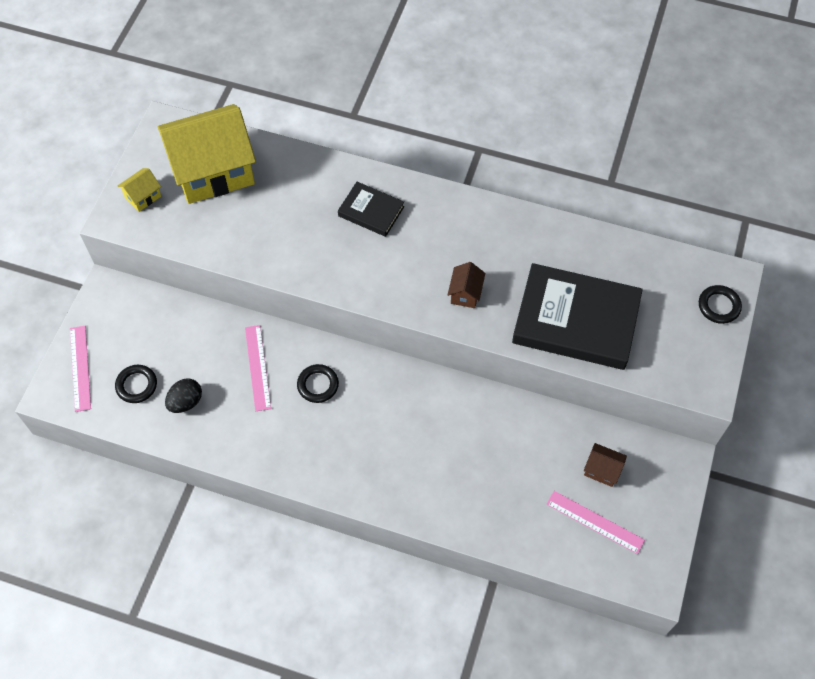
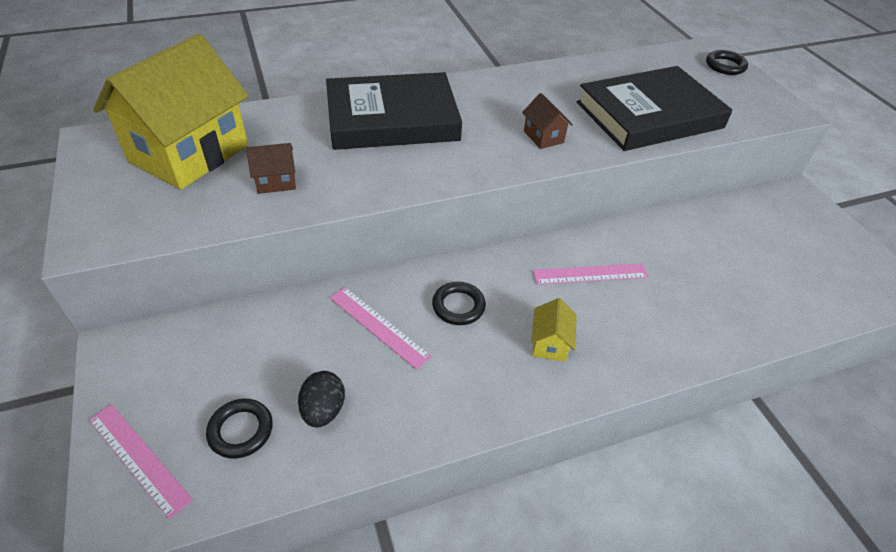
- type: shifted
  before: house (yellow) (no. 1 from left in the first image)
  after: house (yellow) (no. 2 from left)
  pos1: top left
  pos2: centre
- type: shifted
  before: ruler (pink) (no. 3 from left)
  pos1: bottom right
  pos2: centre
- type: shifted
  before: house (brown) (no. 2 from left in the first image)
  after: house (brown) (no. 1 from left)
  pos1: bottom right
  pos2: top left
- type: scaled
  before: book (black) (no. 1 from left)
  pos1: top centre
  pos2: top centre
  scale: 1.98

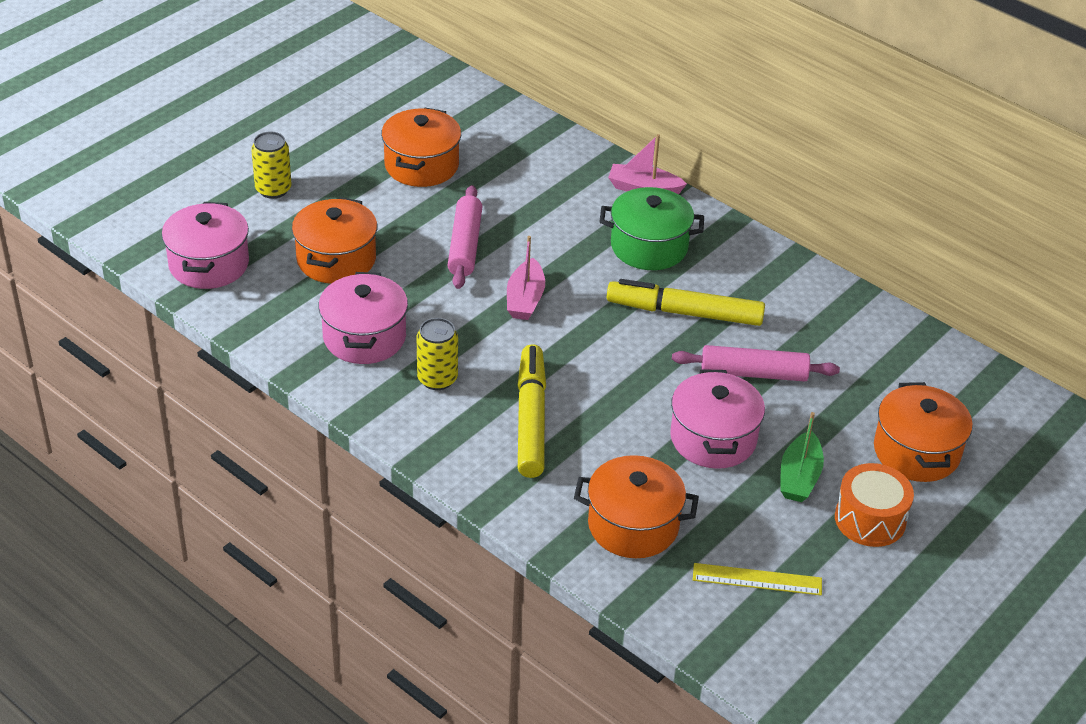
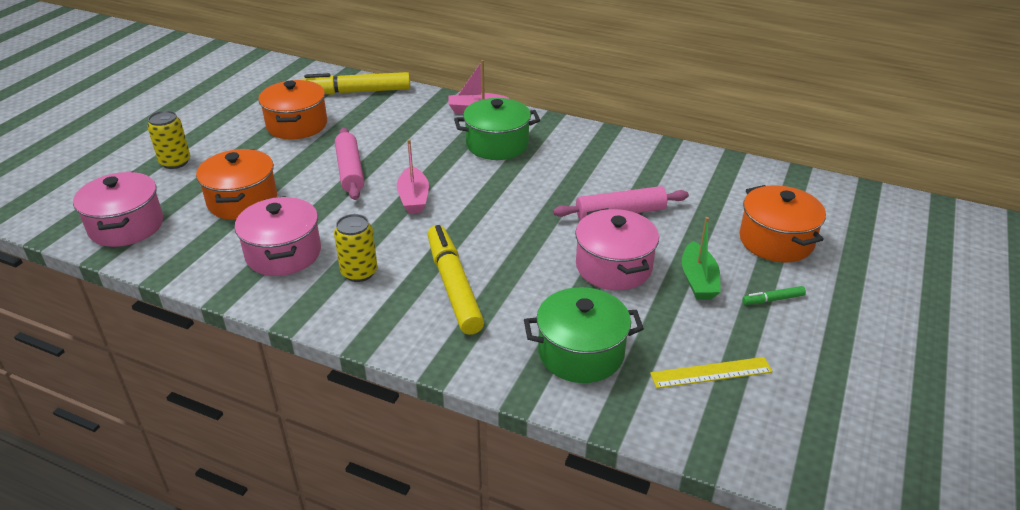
- type: shifted
  before: marker (yellow) (no. 2 from left in the first image)
  after: marker (yellow) (no. 1 from left)
  pos1: centre
  pos2: top centre
- type: swapped
  before: drum (orange)
  after: marker (green)
  pos1: bottom right
  pos2: middle right
- type: repainted
  before: pot (orange) (no. 3 from left)
  after: pot (green) (no. 2 from left)
  pos1: bottom centre
  pos2: centre

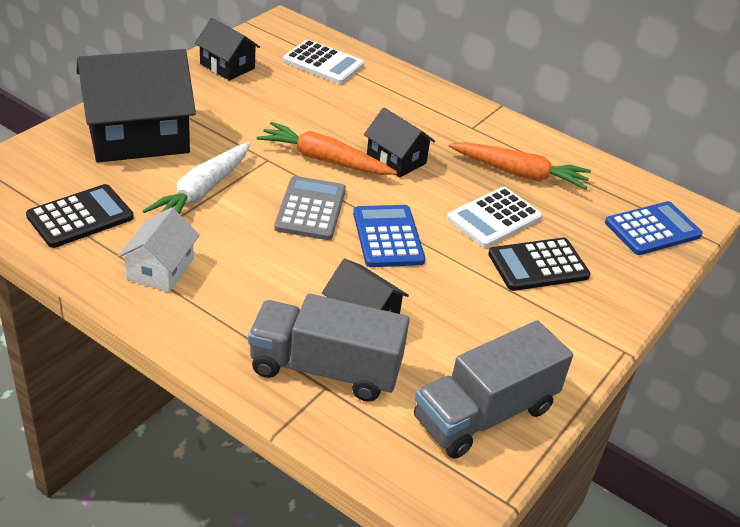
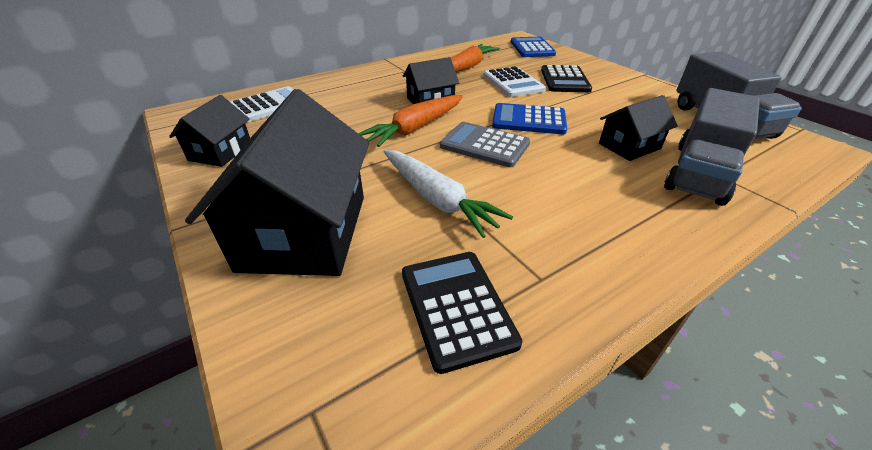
- type: gone
  before: house (white)
  pos1: middle left
- type: rotated
  before: house (black) (no. 2 from left in the first image)
  pos1: top left
  pos2: top left
  turn: -45

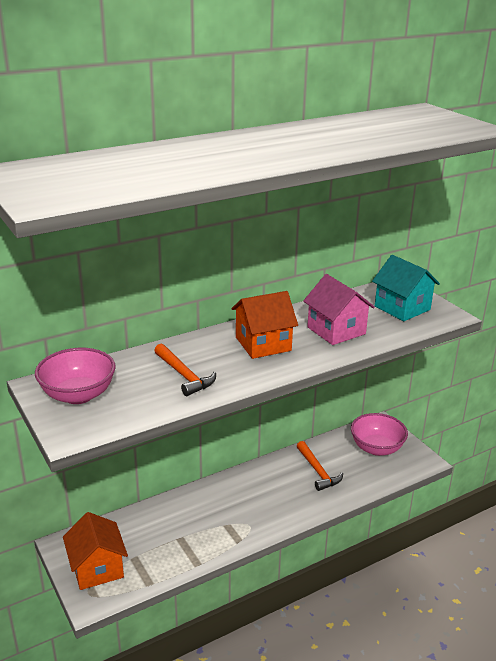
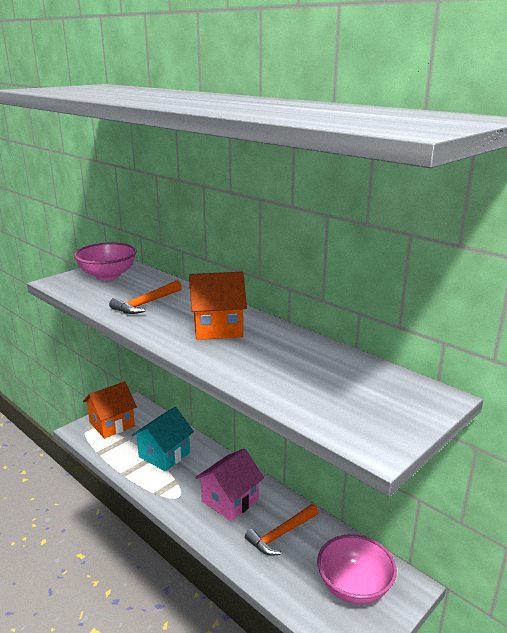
- type: shifted
  before: house (pink)
  pos1: middle right
  pos2: bottom centre
- type: shifted
  before: house (turquoise)
  pos1: middle right
  pos2: bottom left
- type: rotated
  before: house (orange) (no. 2 from left)
  pos1: centre
  pos2: centre
  turn: -60

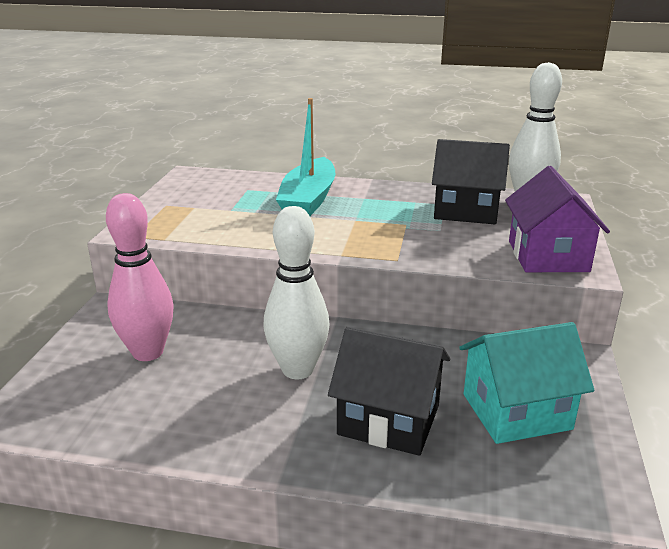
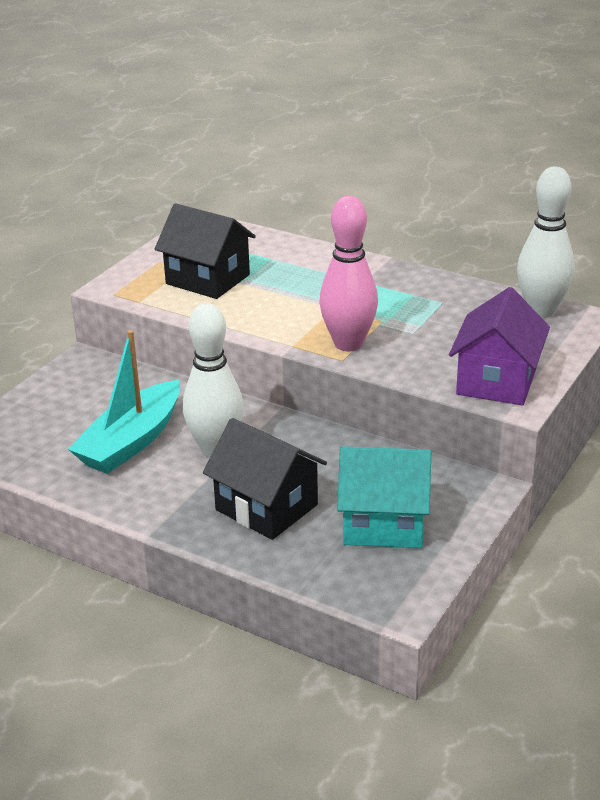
- type: shifted
  before: bowling pin (pink)
  pos1: middle left
  pos2: centre
- type: shifted
  before: boat (turquoise)
  pos1: top centre
  pos2: middle left
- type: shifted
  before: house (black) (no. 2 from left in the first image)
  after: house (black) (no. 1 from left)
  pos1: top right
  pos2: top centre

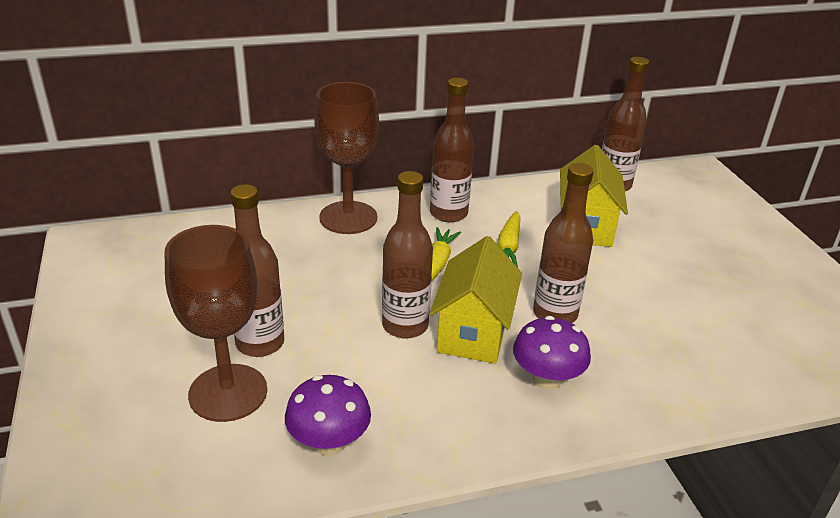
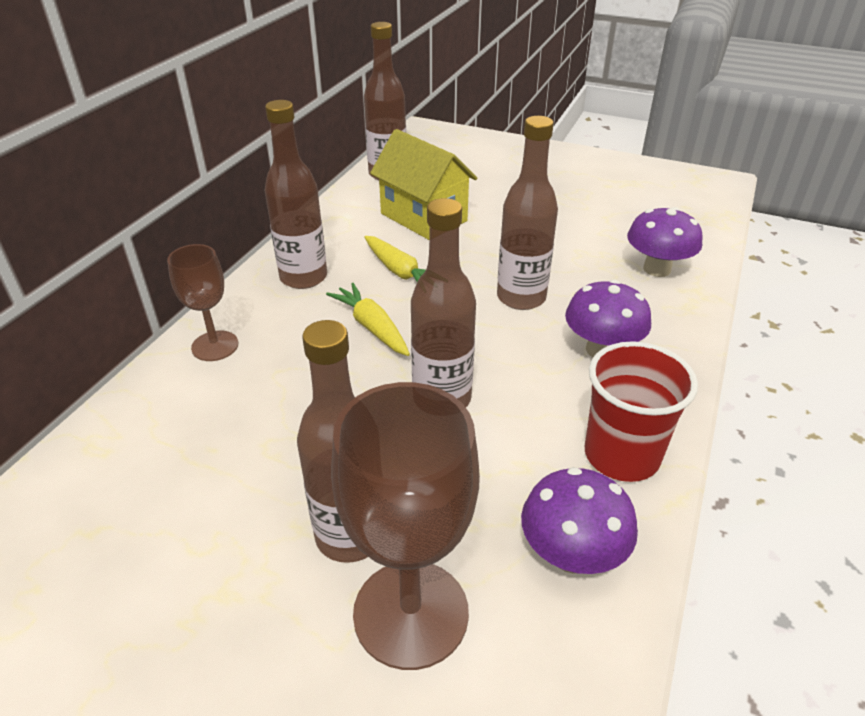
- type: gone
  before: house (yellow) (no. 1 from left)
  pos1: centre
- type: new
  after: cup (red)
  pos2: middle right
- type: new
  after: mushroom (purple) (no. 3 from left)
  pos2: middle right
- type: scaled
  before: goblet (brown) (no. 2 from left in the first image)
  pos1: top centre
  pos2: middle left
  scale: 0.57

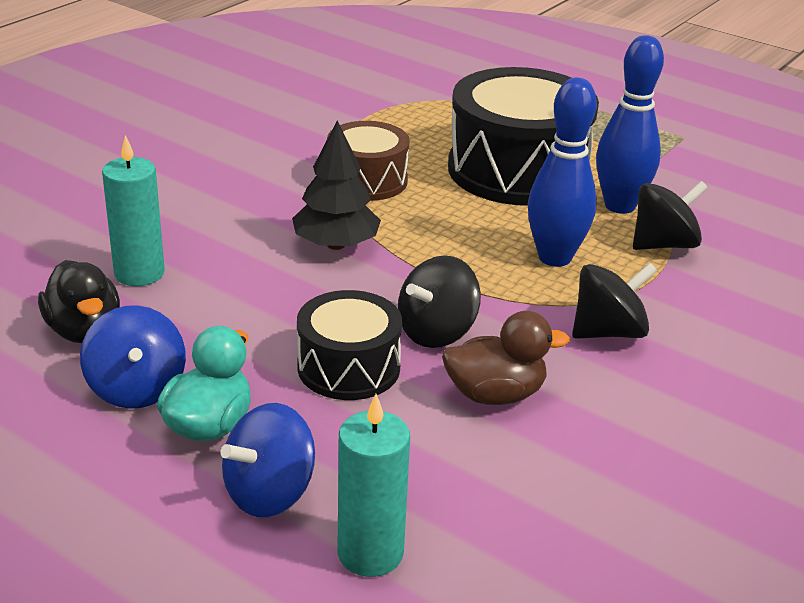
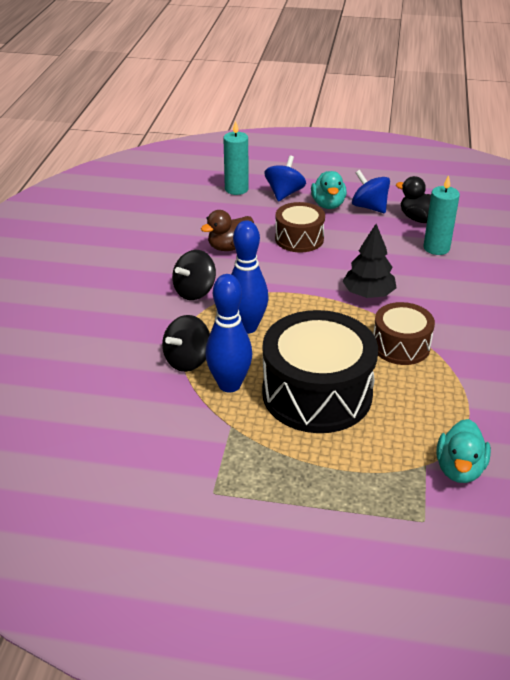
- type: gone
  before: spinning top (black) (no. 1 from left)
  pos1: centre
- type: new
  after: duck (turquoise) (no. 2 from left)
  pos2: middle right
- type: repainted
  before: drum (black) (no. 1 from left)
  after: drum (brown) (no. 1 from left)
  pos1: centre
  pos2: centre

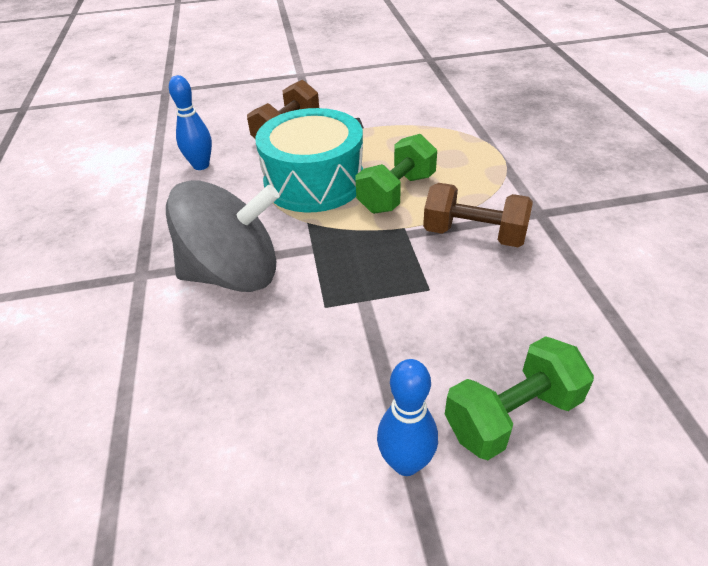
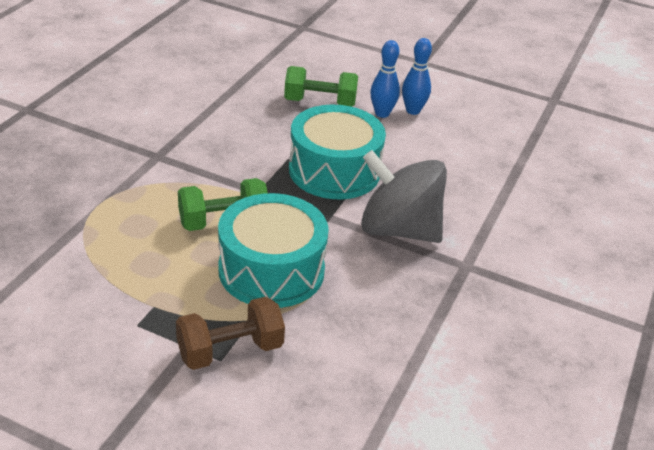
- type: gone
  before: dumbbell (brown) (no. 2 from left)
  pos1: middle right
- type: new
  after: drum (turquoise) (no. 2 from left)
  pos2: centre
- type: shifted
  before: bowling pin (blue) (no. 1 from left in the first image)
  after: bowling pin (blue) (no. 2 from left)
  pos1: top left
  pos2: top centre

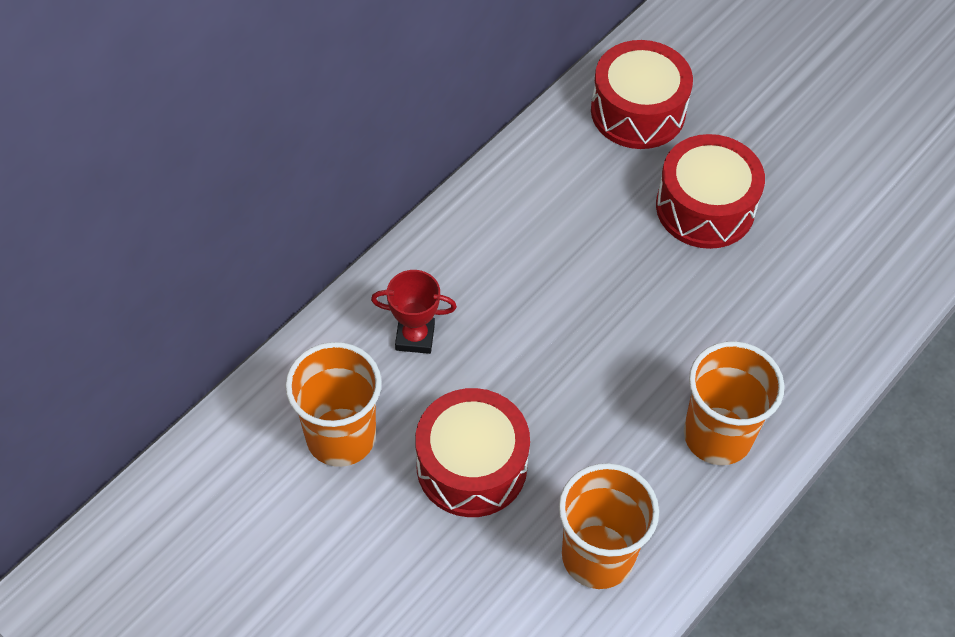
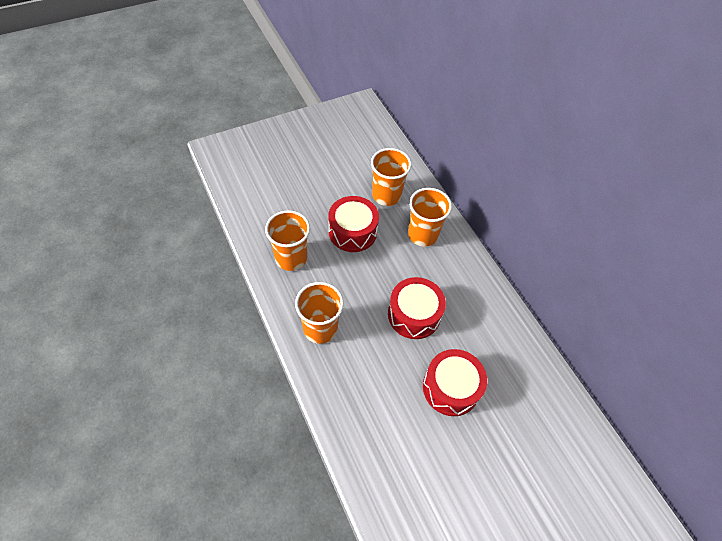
- type: shifted
  before: drum (red) (no. 2 from left)
  pos1: top right
  pos2: centre
- type: swapped
  before: trophy (red)
  after: cup (orange) (no. 4 from left)
  pos1: centre
  pos2: centre

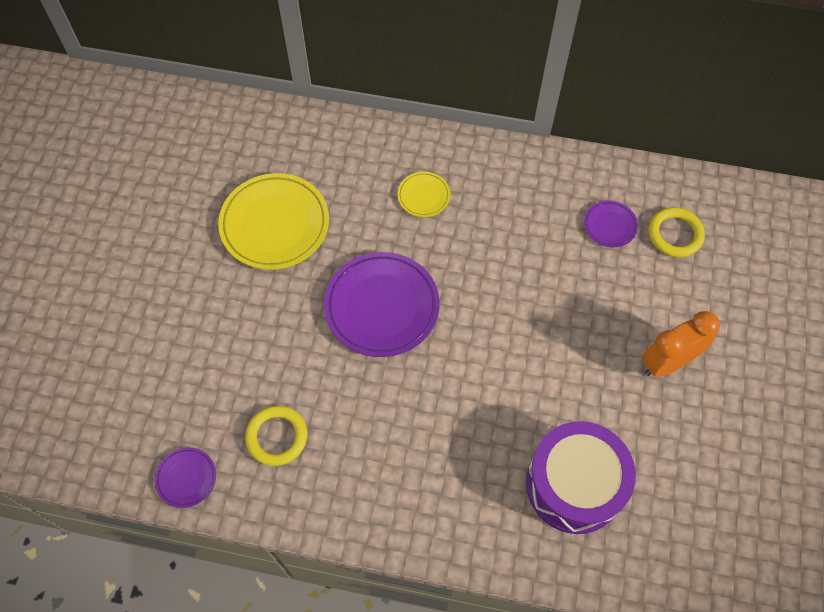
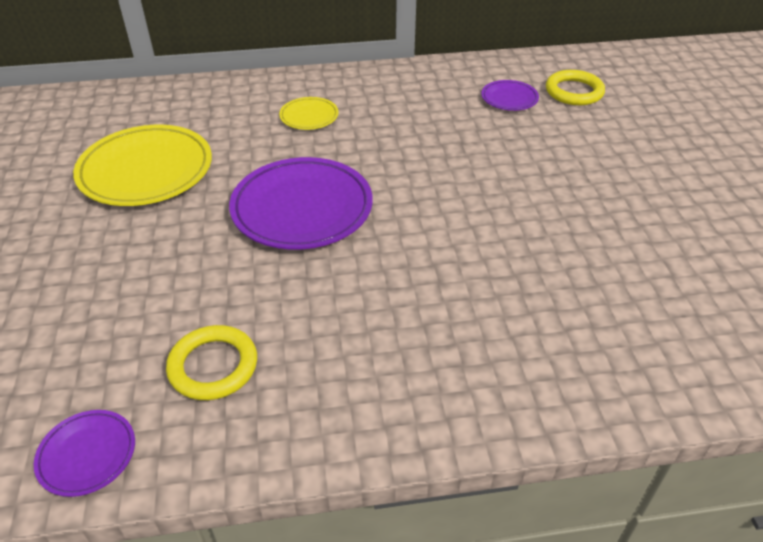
- type: gone
  before: drum (purple)
  pos1: bottom right
- type: gone
  before: clock (orange)
  pos1: middle right

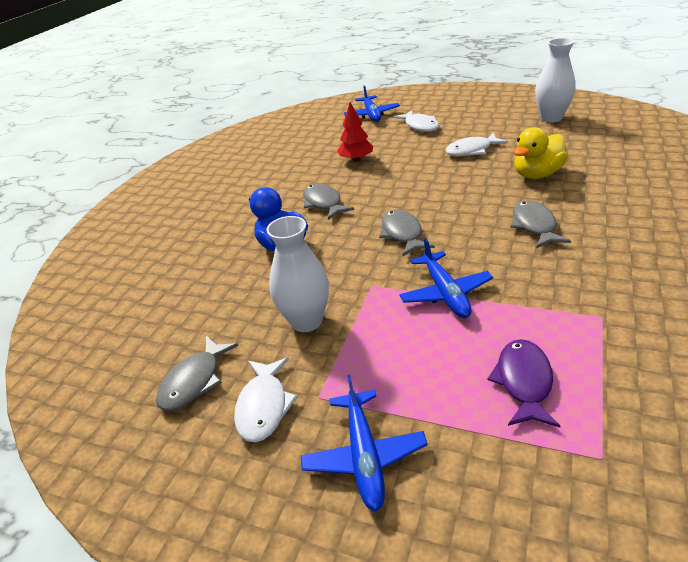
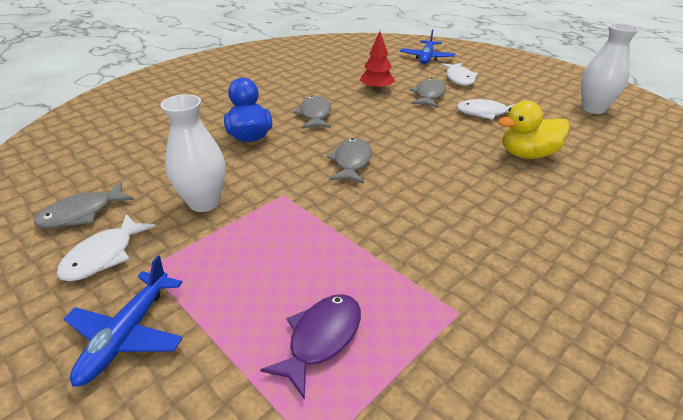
- type: gone
  before: plane (blue) (no. 3 from left)
  pos1: centre
- type: shifted
  before: fish (grey) (no. 4 from left)
  pos1: middle right
  pos2: top centre

